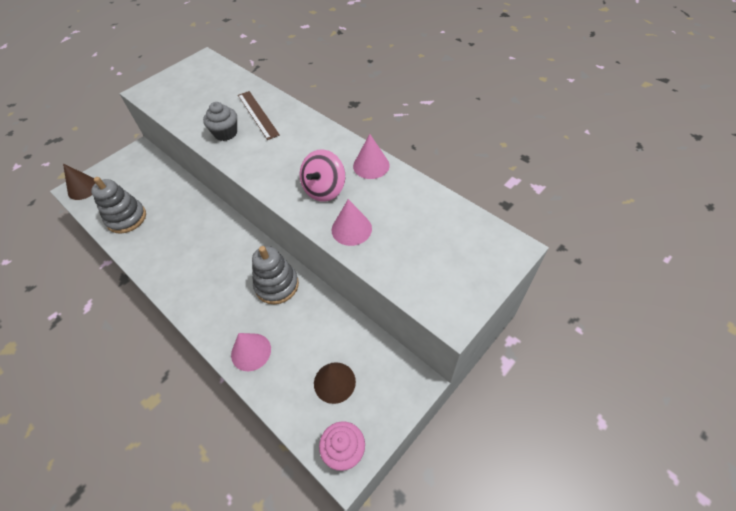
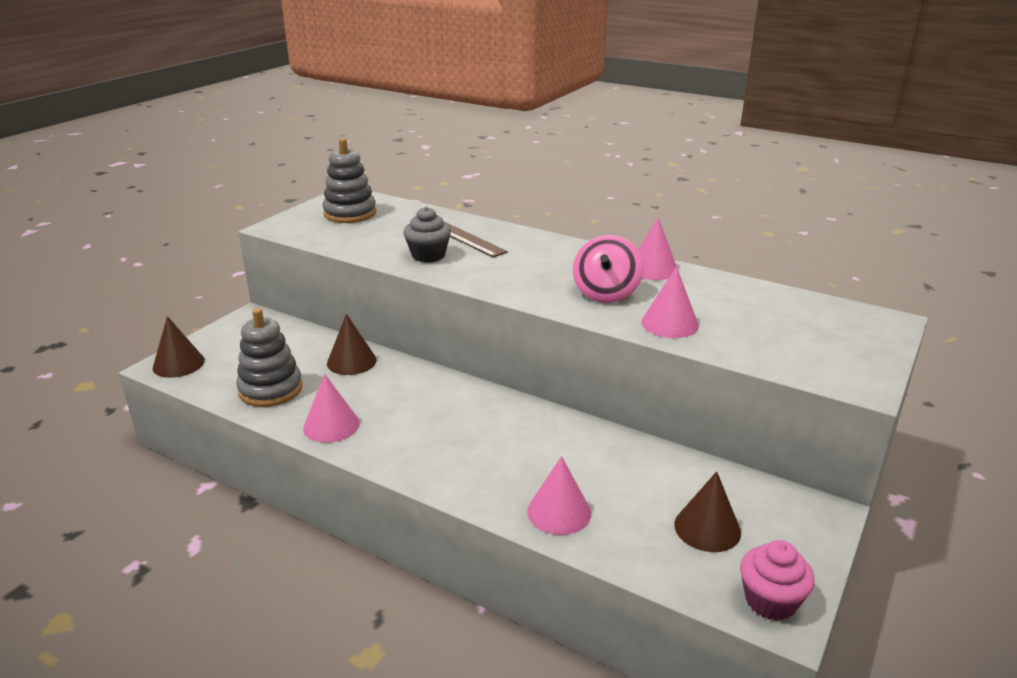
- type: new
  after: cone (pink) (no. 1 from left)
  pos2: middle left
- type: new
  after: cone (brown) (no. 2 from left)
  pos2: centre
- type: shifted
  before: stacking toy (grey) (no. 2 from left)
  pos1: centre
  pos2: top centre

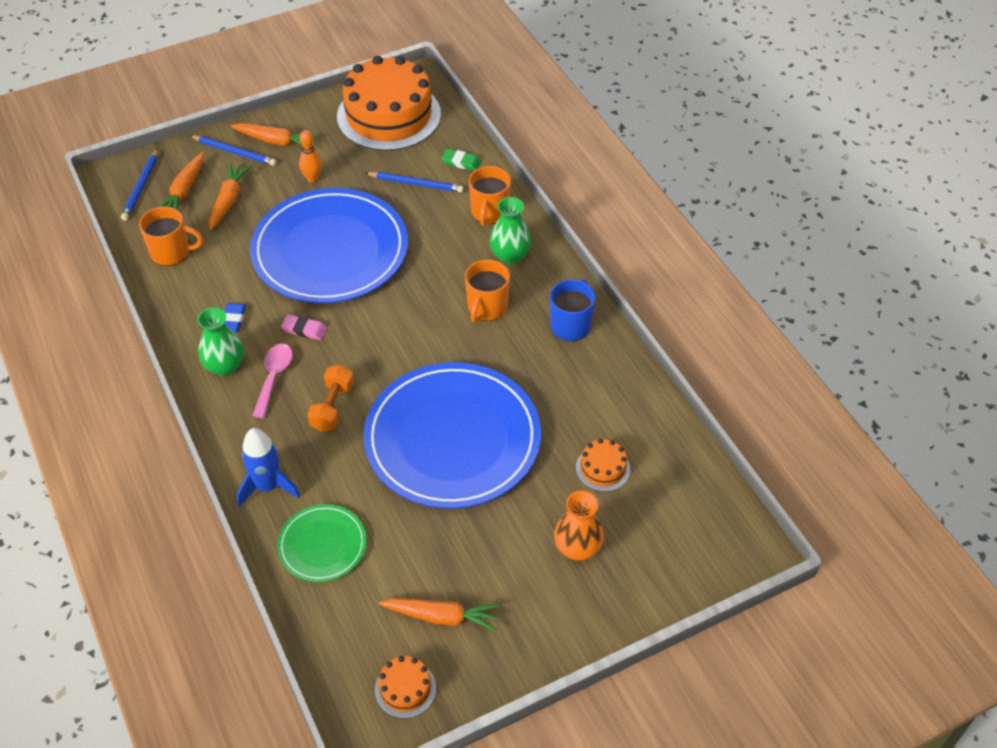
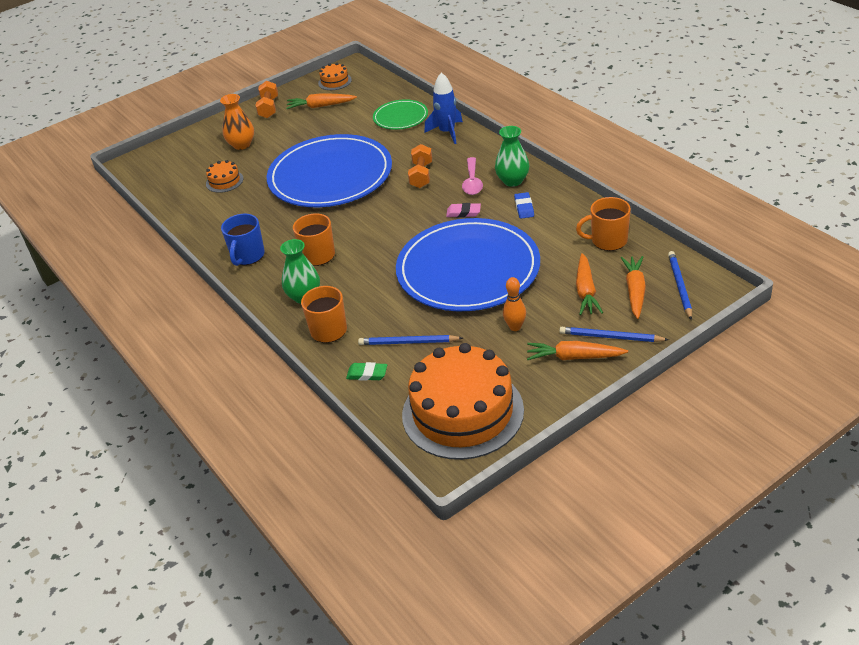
- type: new
  after: dumbbell (orange) (no. 1 from left)
  pos2: top left

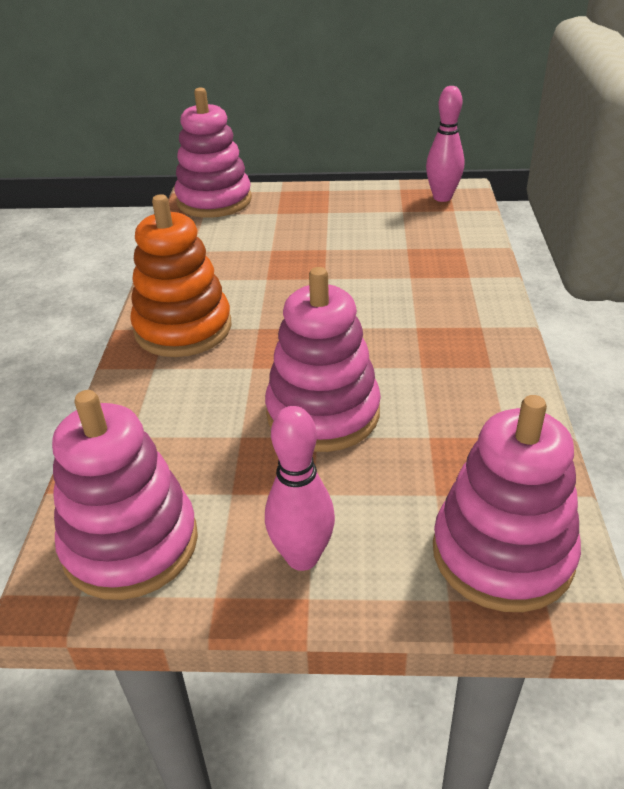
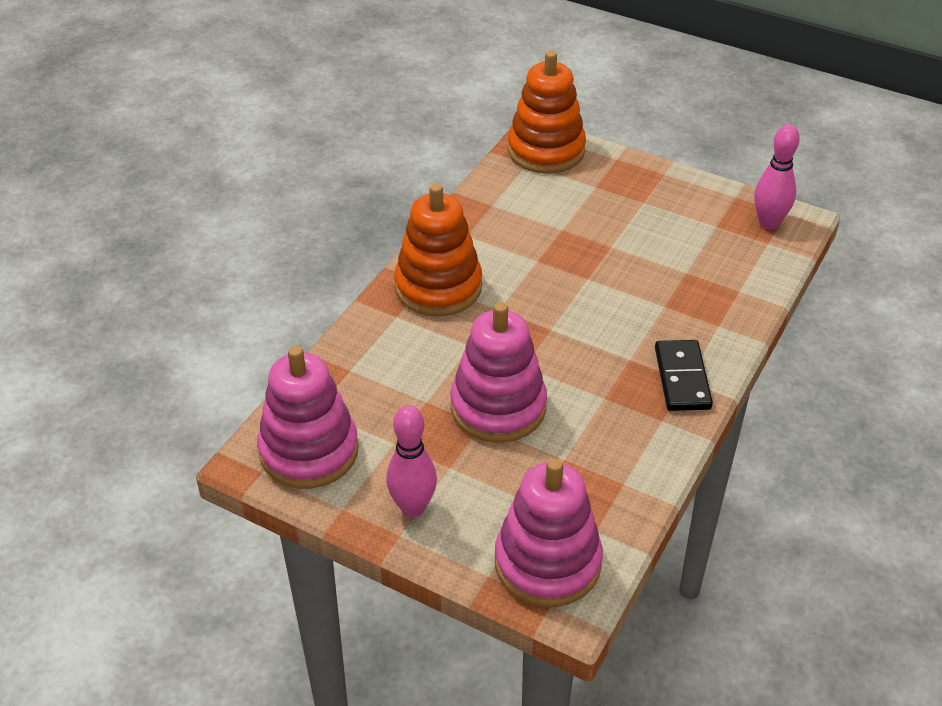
- type: new
  after: domino (black)
  pos2: middle right
- type: repainted
  before: stacking toy (pink) (no. 2 from left)
  after: stacking toy (orange) (no. 2 from left)
  pos1: top centre
  pos2: top centre

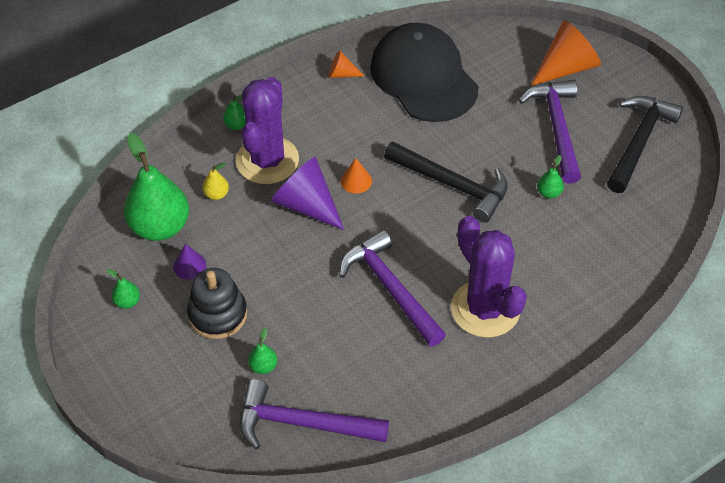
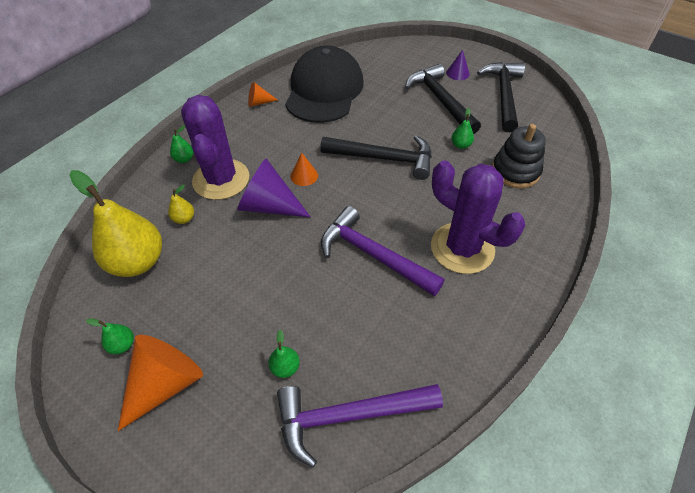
- type: shifted
  before: cone (purple) (no. 1 from left in the first image)
  after: cone (purple) (no. 2 from left)
  pos1: middle left
  pos2: top centre
- type: shifted
  before: stacking toy (black)
  pos1: middle left
  pos2: top right
- type: shifted
  before: cone (orange) (no. 3 from left in the first image)
  after: cone (orange) (no. 1 from left)
  pos1: top right
  pos2: bottom left
- type: repainted
  before: pear (green) (no. 2 from left)
  after: pear (yellow) (no. 1 from left)
  pos1: middle left
  pos2: middle left
- type: repainted
  before: hammer (purple) (no. 3 from left)
  after: hammer (black) (no. 2 from left)
  pos1: top right
  pos2: top centre
- type: rotated
  before: cap (black)
  pos1: top centre
  pos2: top centre
  turn: 60

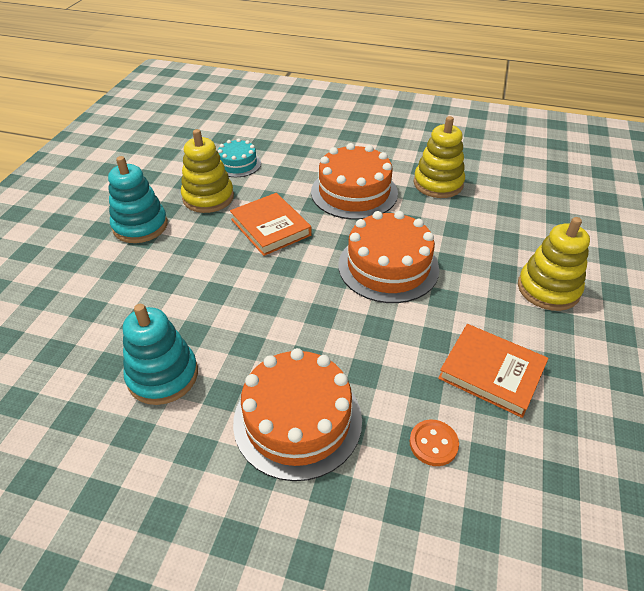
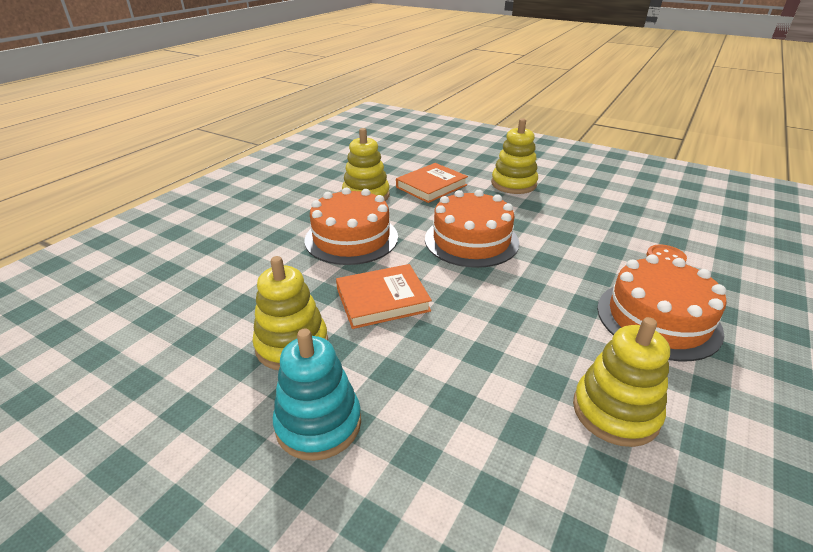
- type: gone
  before: cake (turquoise)
  pos1: top centre
- type: shifted
  before: book (orange) (no. 2 from left)
  pos1: middle right
  pos2: top centre
- type: repainted
  before: stacking toy (turquoise) (no. 2 from left)
  after: stacking toy (yellow) (no. 4 from left)
  pos1: middle left
  pos2: bottom right

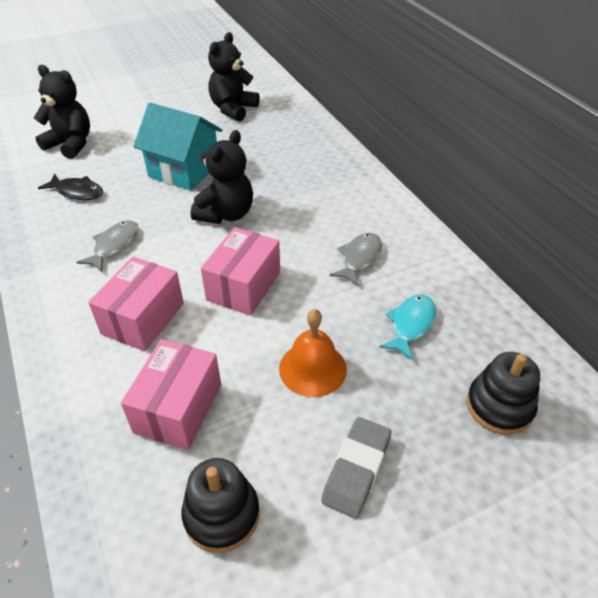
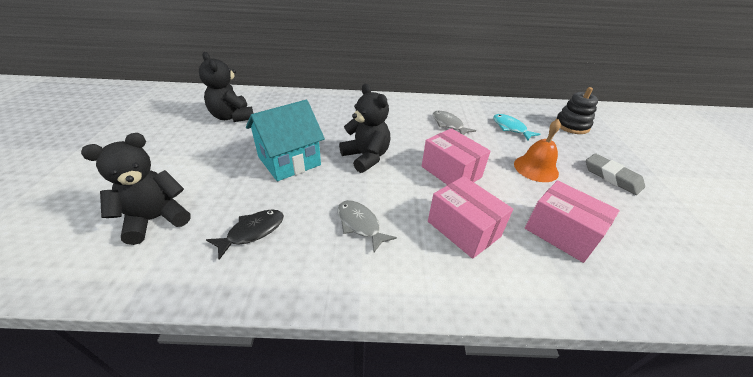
- type: gone
  before: stacking toy (black) (no. 1 from left)
  pos1: bottom centre

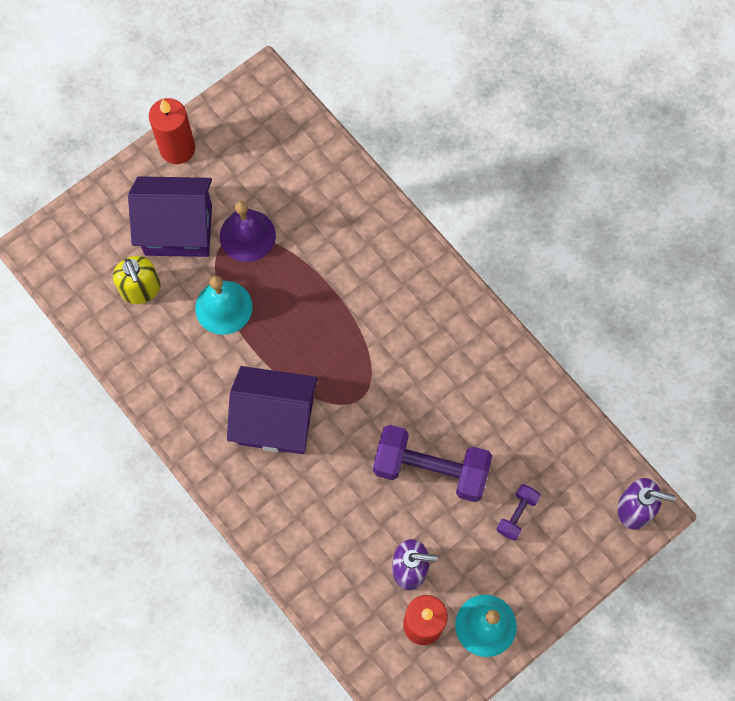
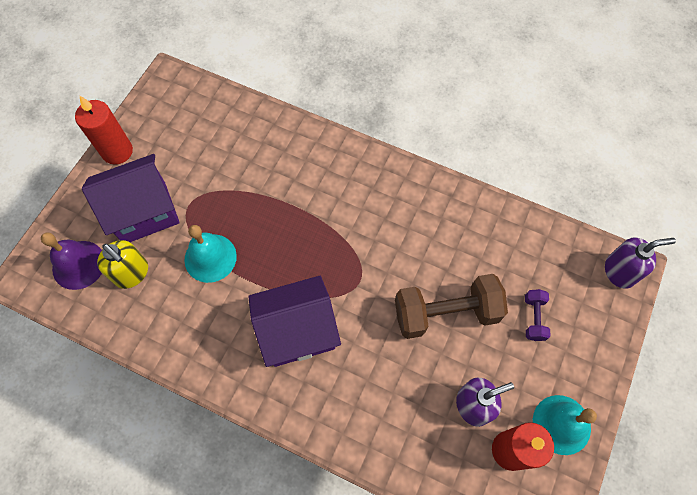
- type: shifted
  before: bell (purple)
  pos1: top centre
  pos2: middle left
- type: repainted
  before: dumbbell (purple) (no. 1 from left)
  after: dumbbell (brown)
  pos1: centre
  pos2: centre

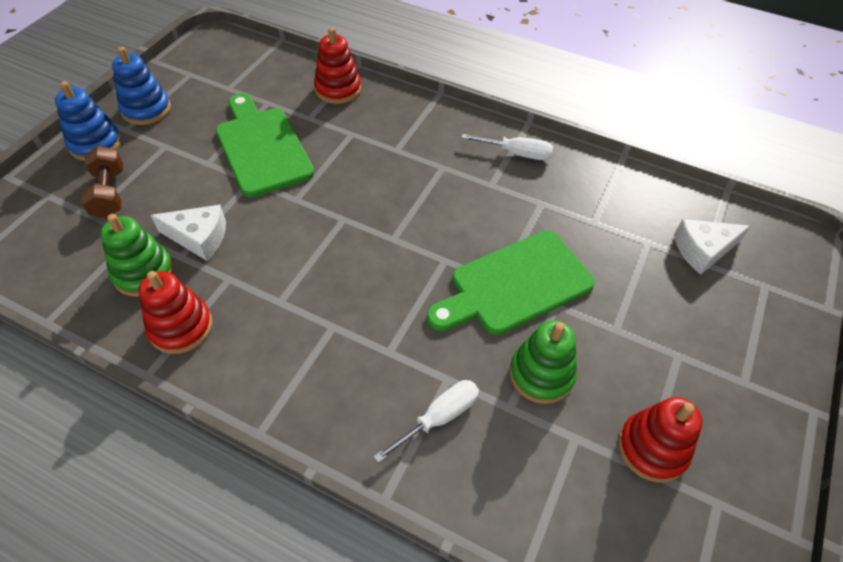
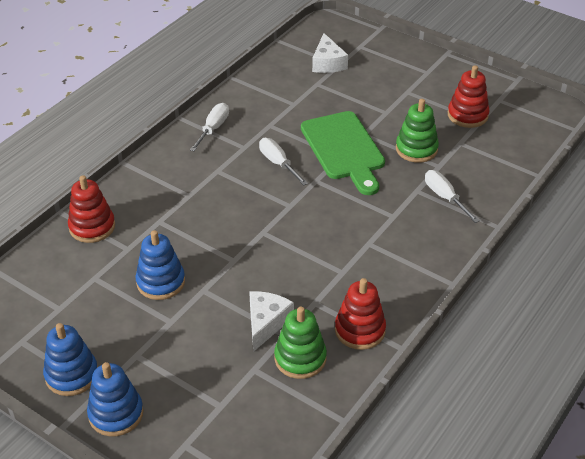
- type: gone
  before: dumbbell (brown)
  pos1: top left
- type: new
  after: screwdriver (white) (no. 2 from left)
  pos2: centre
- type: swapped
  before: cutting board (green) (no. 1 from left)
  after: stacking toy (blue) (no. 3 from left)
  pos1: top left
  pos2: middle left

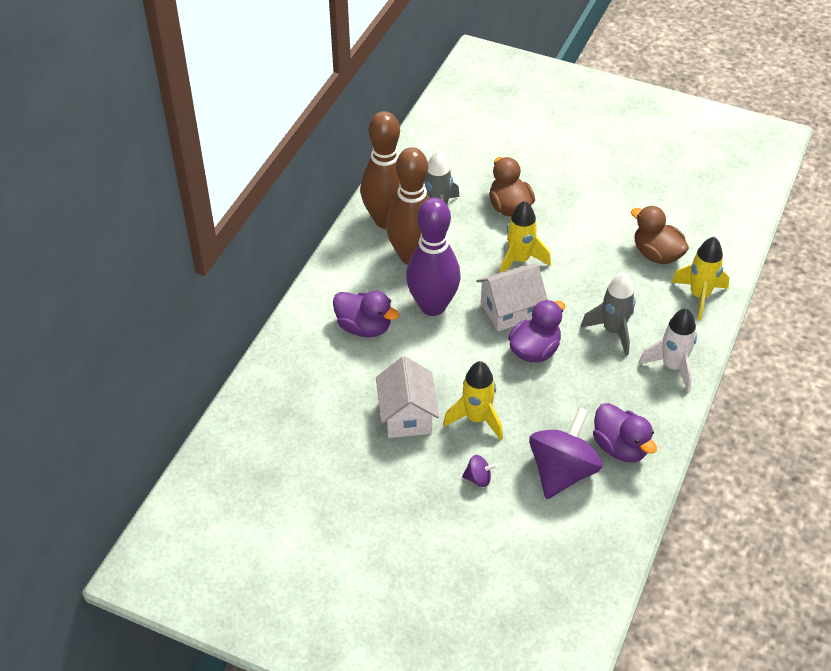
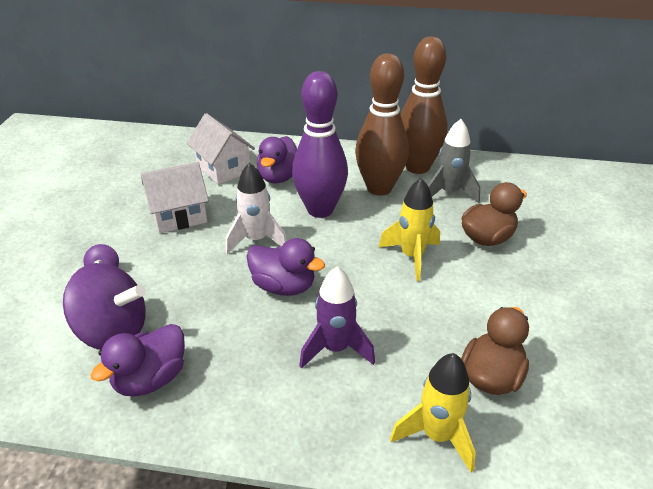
- type: gone
  before: rocket (yellow) (no. 1 from left)
  pos1: centre
- type: shifted
  before: house (white) (no. 2 from left)
  pos1: centre
  pos2: top centre
- type: shifted
  before: rocket (white)
  pos1: middle right
  pos2: centre
- type: repainted
  before: rocket (grey) (no. 2 from left)
  after: rocket (purple)
  pos1: middle right
  pos2: centre

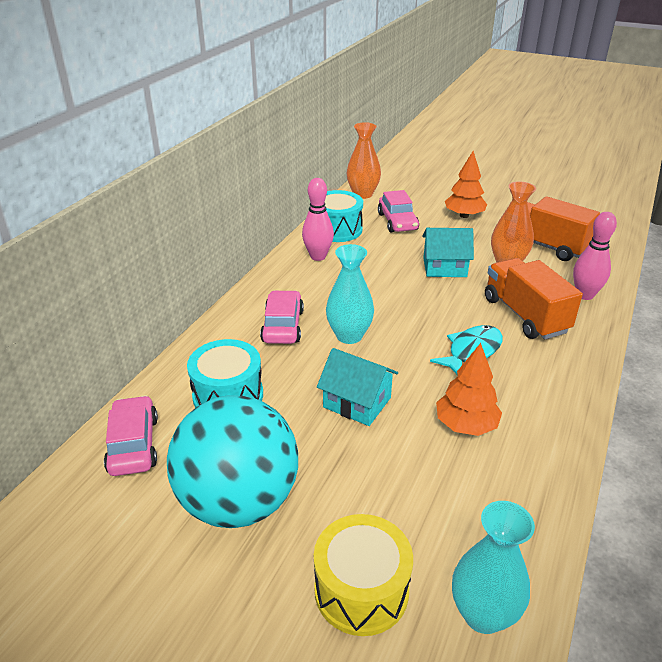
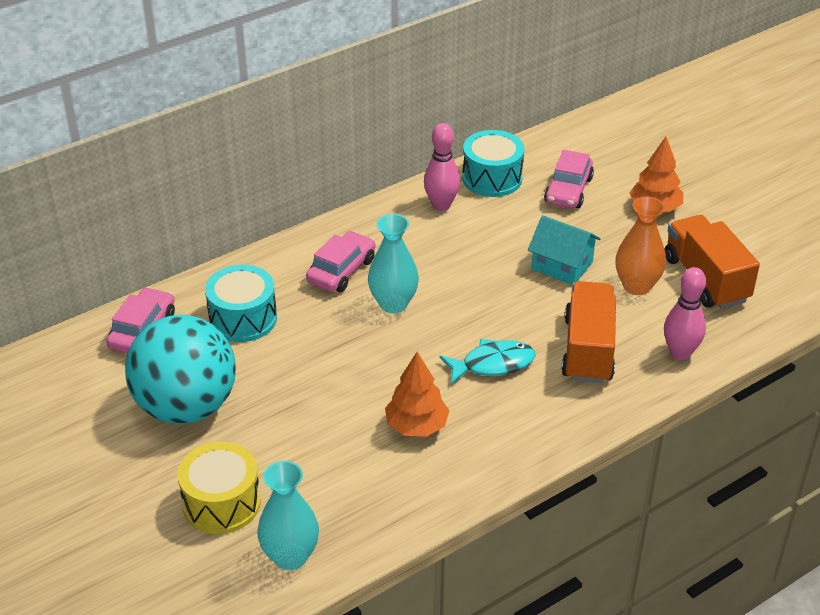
- type: gone
  before: house (turquoise) (no. 1 from left)
  pos1: centre
- type: gone
  before: vase (orange) (no. 1 from left)
  pos1: top centre

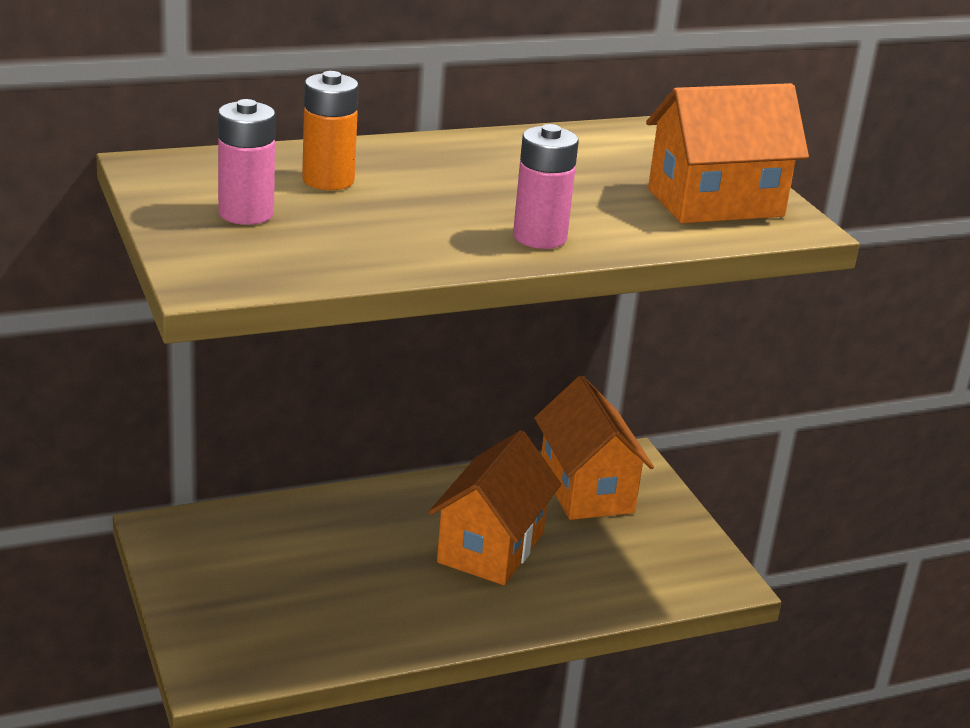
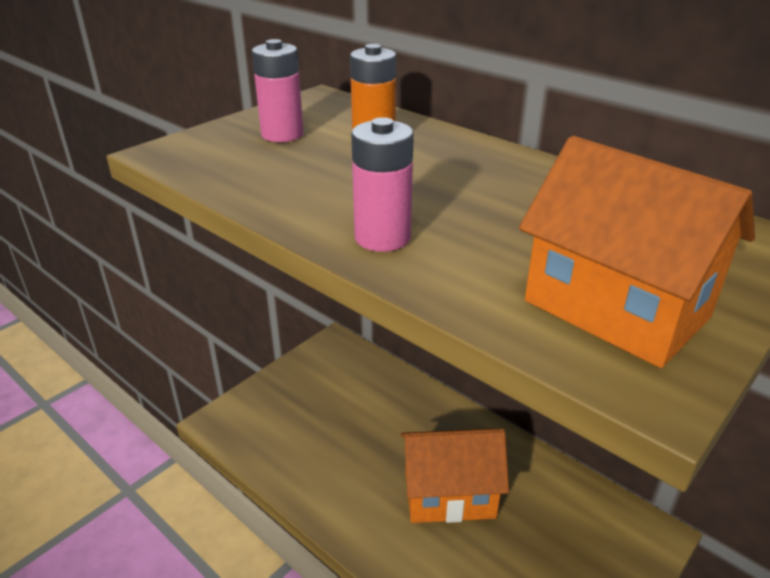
- type: gone
  before: house (orange) (no. 2 from left)
  pos1: centre

